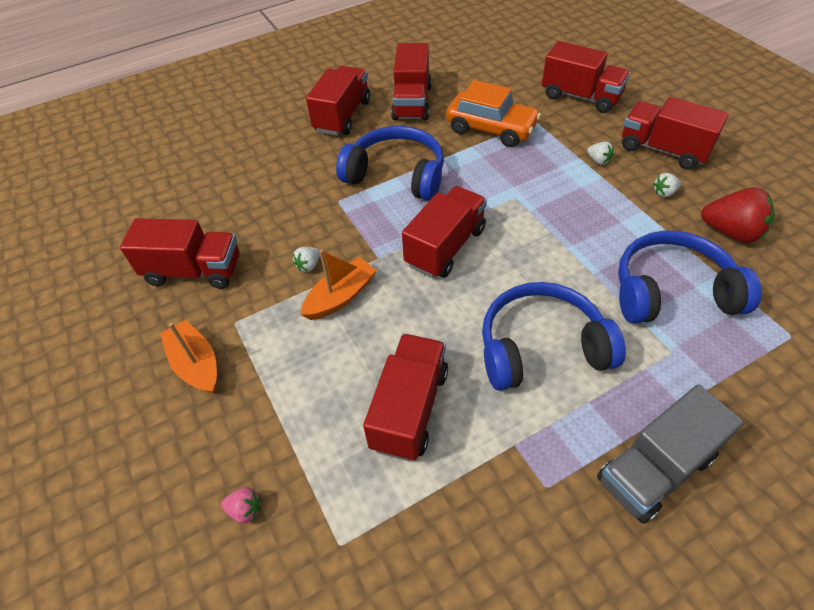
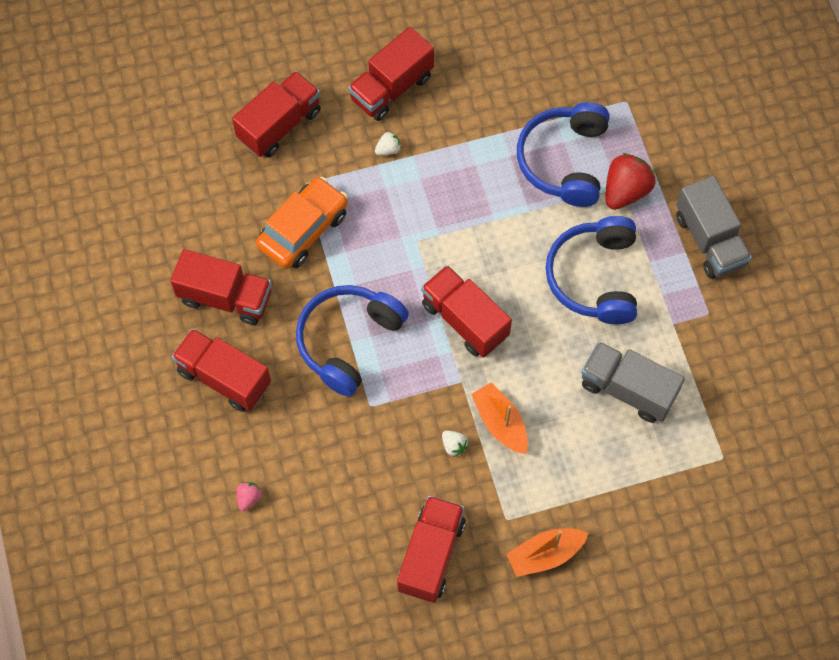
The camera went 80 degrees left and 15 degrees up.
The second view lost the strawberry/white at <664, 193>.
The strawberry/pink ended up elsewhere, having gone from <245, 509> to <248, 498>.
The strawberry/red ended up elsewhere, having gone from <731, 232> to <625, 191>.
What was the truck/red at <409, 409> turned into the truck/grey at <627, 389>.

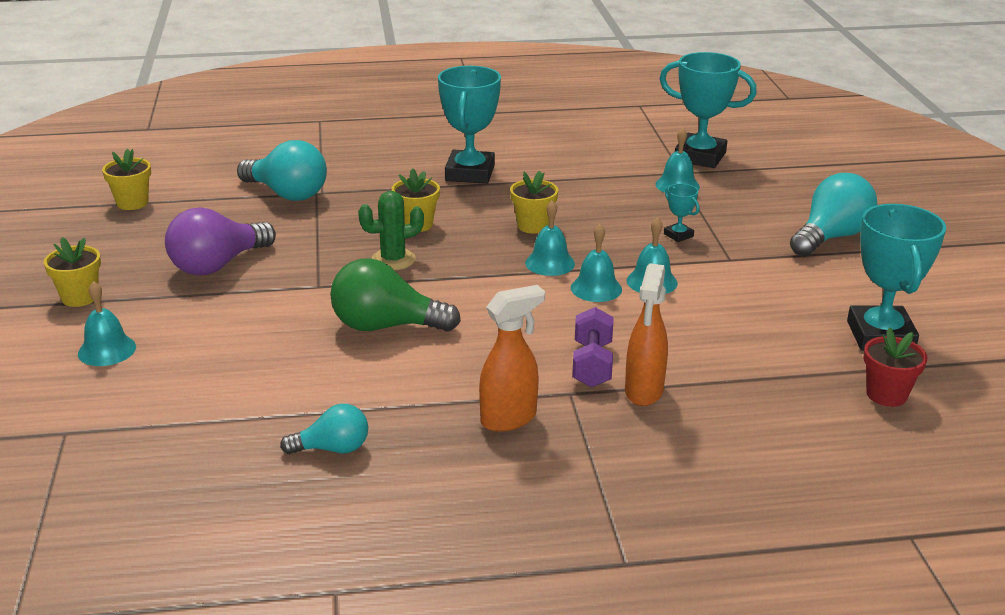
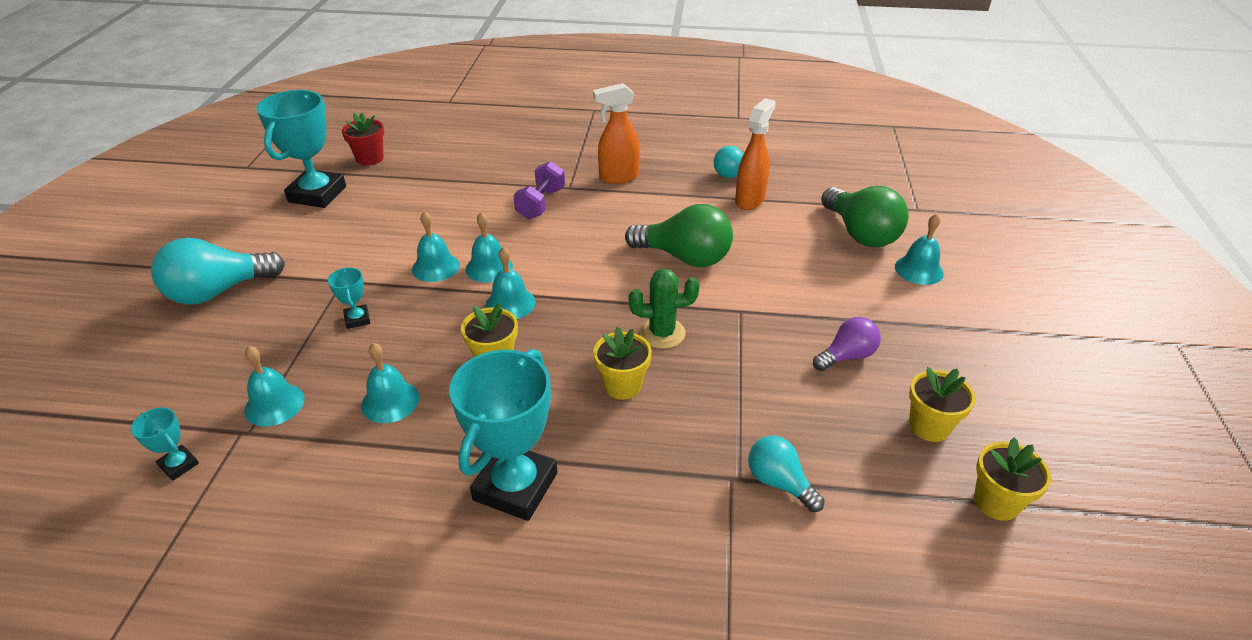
The camera went 165 degrees left and 10 degrees up.
The second view gained the bell/turquoise at <390, 401>.
The second view gained the light bulb/green at <860, 234>.
The flower pot/yellow ended up elsewhere, having gone from <80, 297> to <929, 426>.
The spray bottle/orange ended up elsewhere, having gone from <644, 392> to <750, 200>.
The size of the light bulb/purple at <218, 265> changed by a factor of 0.59.
The size of the light bulb/turquoise at <287, 194> changed by a factor of 0.59.
The size of the trophy/turquoise at <700, 157> changed by a factor of 0.45.

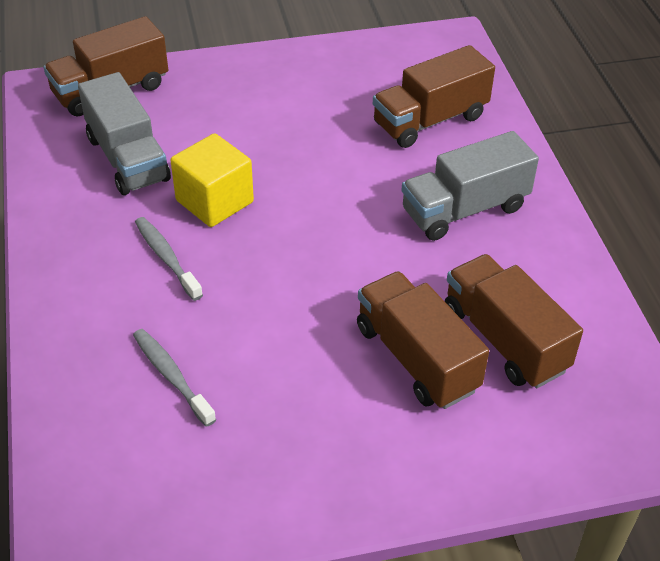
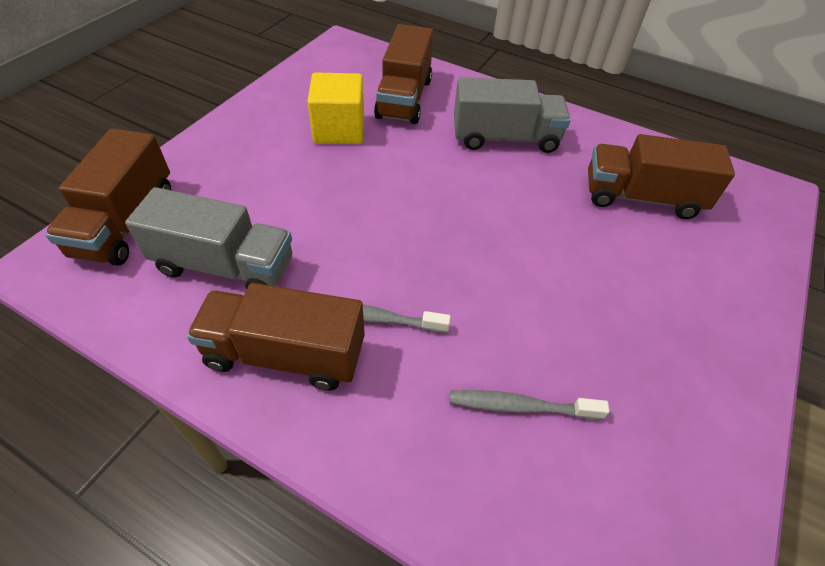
The camera went 50 degrees left and 5 degrees up.
The cube/yellow ended up elsewhere, having gone from <214, 201> to <339, 130>.
The truck/brown ended up elsewhere, having gone from <416, 358> to <285, 354>.
The truck/grey at <464, 209> ended up facing another way, 105 degrees counterclockwise from before.

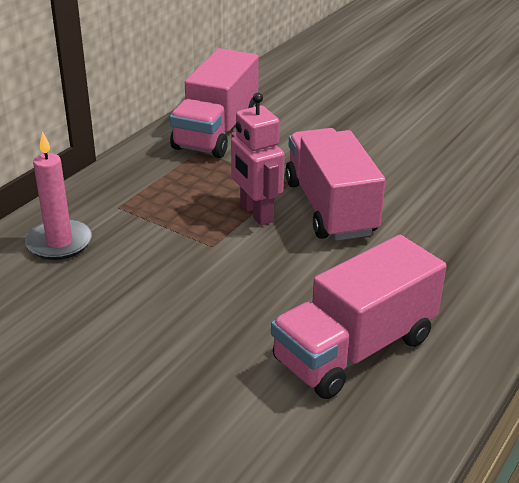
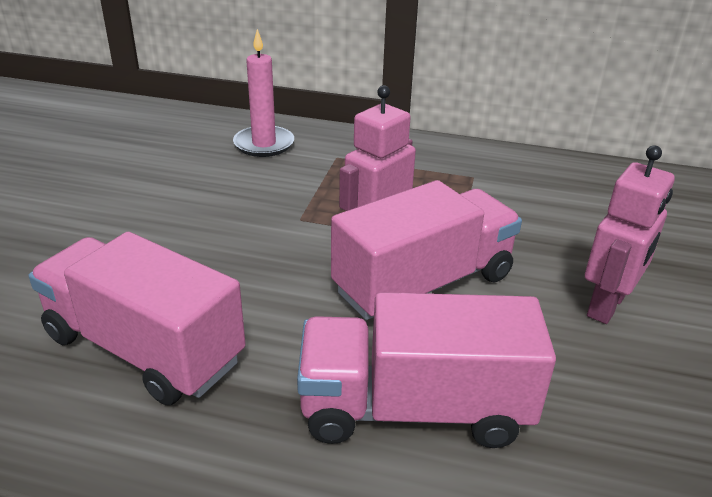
The camera went 70 degrees right and 0 degrees up.
The second view gained the robot/pink at <607, 305>.
The truck/pink ended up elsewhere, having gone from <216, 132> to <414, 409>.

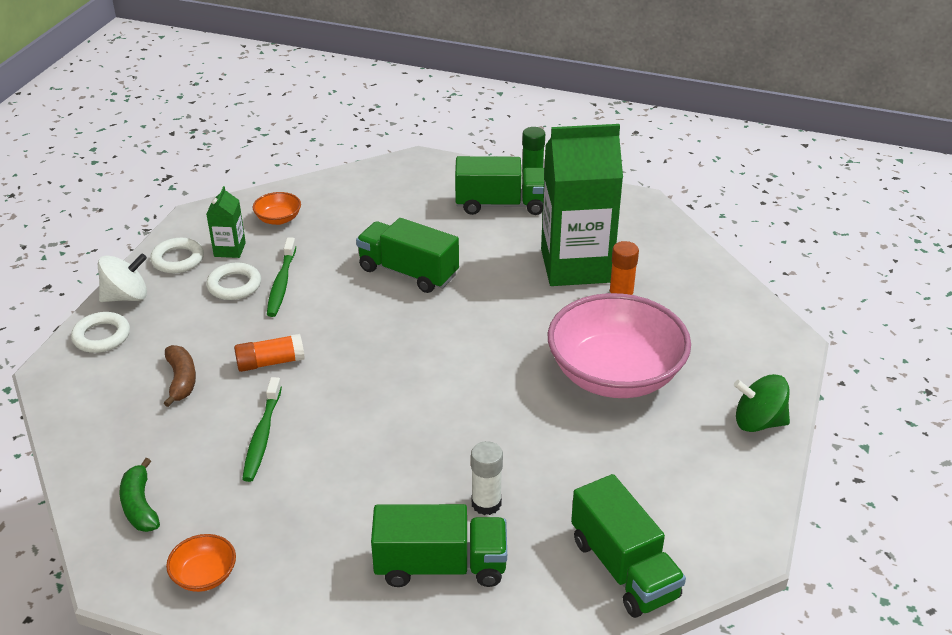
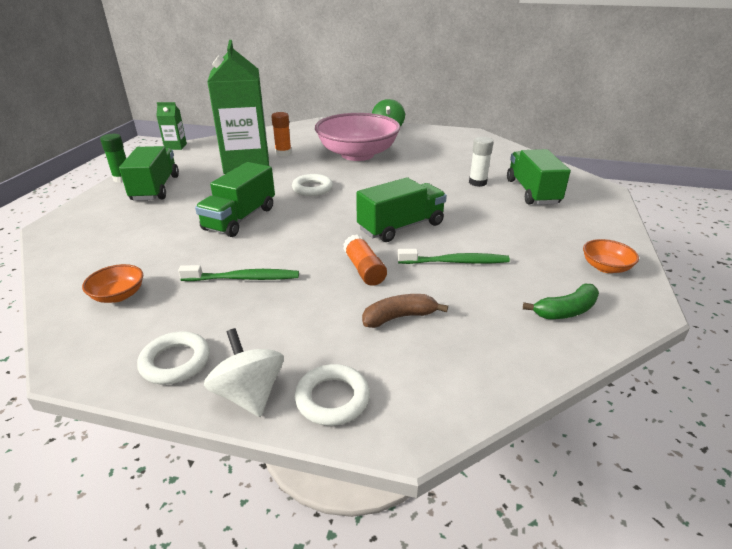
The camera went 95 degrees left and 5 degrees down.
The carton/green ended up elsewhere, having gone from <229, 249> to <175, 146>.
The ring/white ended up elsewhere, having gone from <234, 285> to <312, 188>.
The truck/green ended up elsewhere, having gone from <624, 568> to <401, 227>.

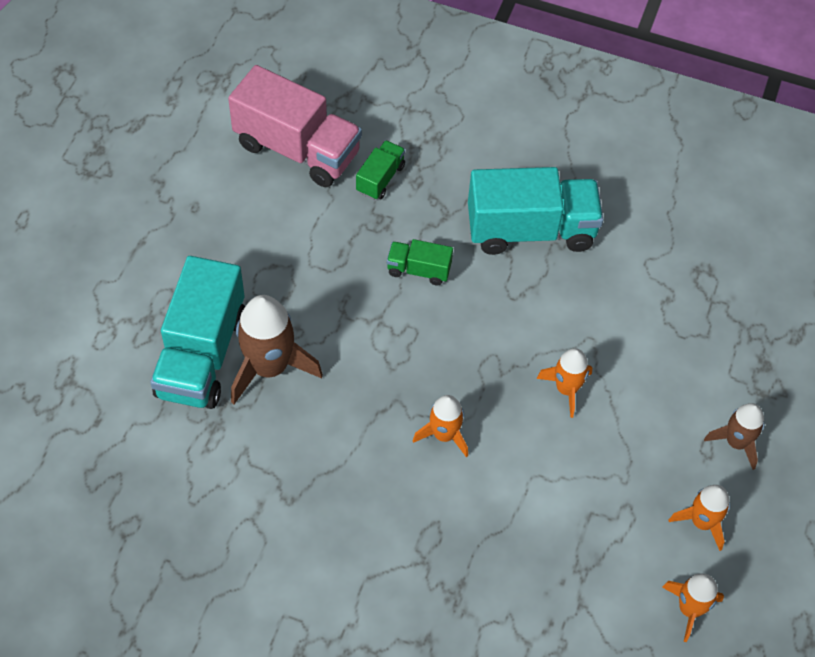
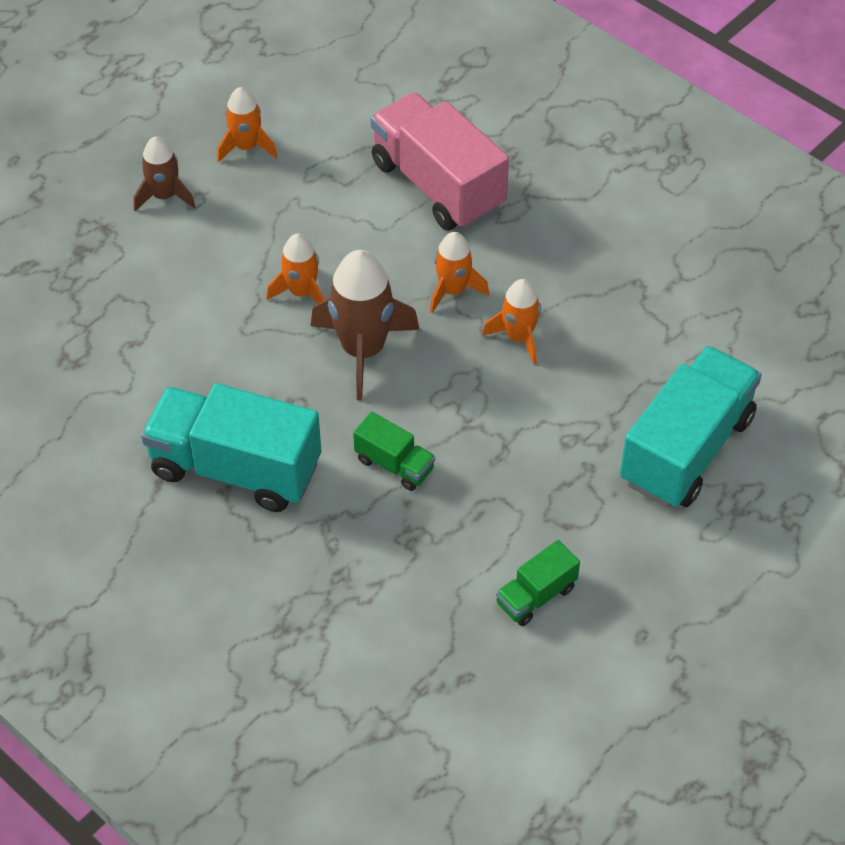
The camera went 155 degrees left and 5 degrees down.
The truck/pink ended up elsewhere, having gone from <297, 149> to <437, 185>.
The rocket/brown ended up elsewhere, having gone from <269, 367> to <363, 350>.
The truck/green ended up elsewhere, having gone from <380, 179> to <536, 596>.
The rocket/orange ended up elsewhere, having gone from <689, 609> to <518, 337>.

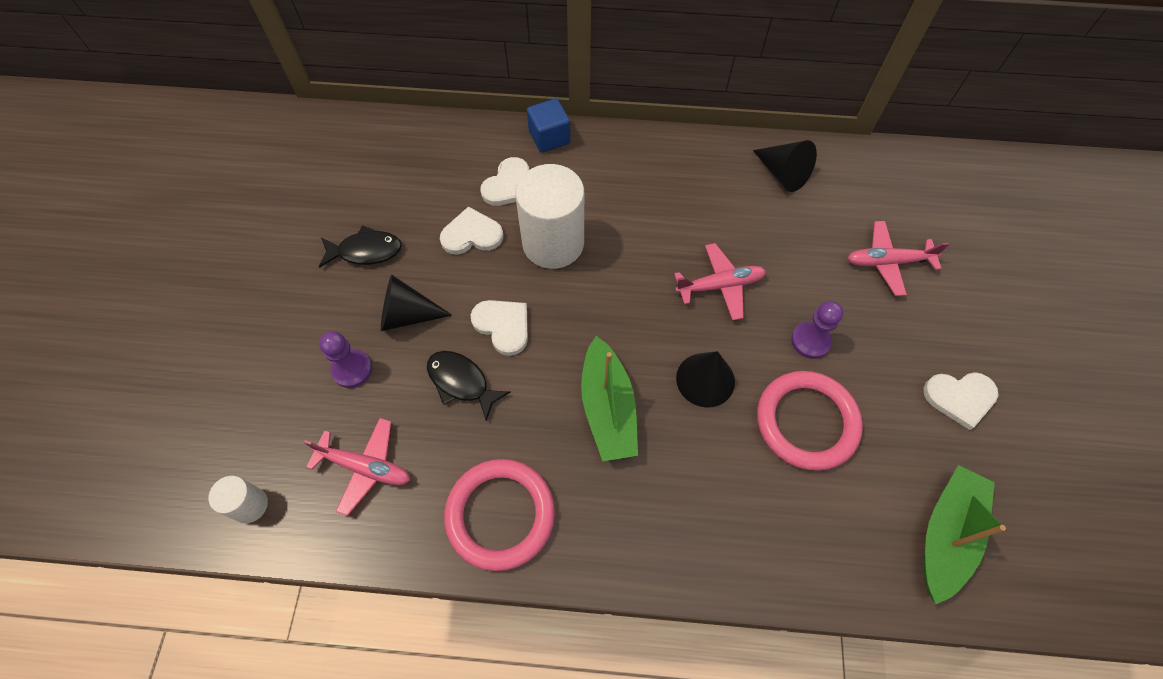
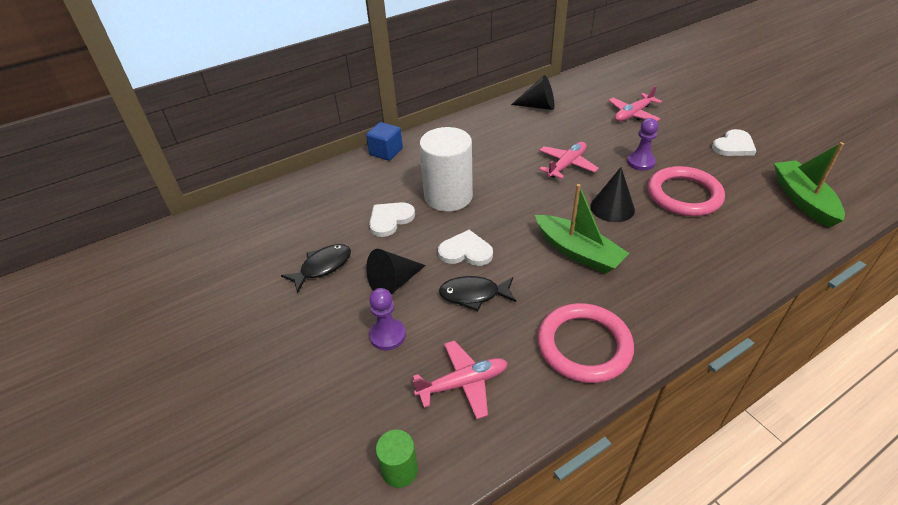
The camera went 35 degrees left and 20 degrees down.
The second view lost the heart/white at <509, 185>.
What was the cylinder/white at <250, 505> turned into the cylinder/green at <400, 470>.

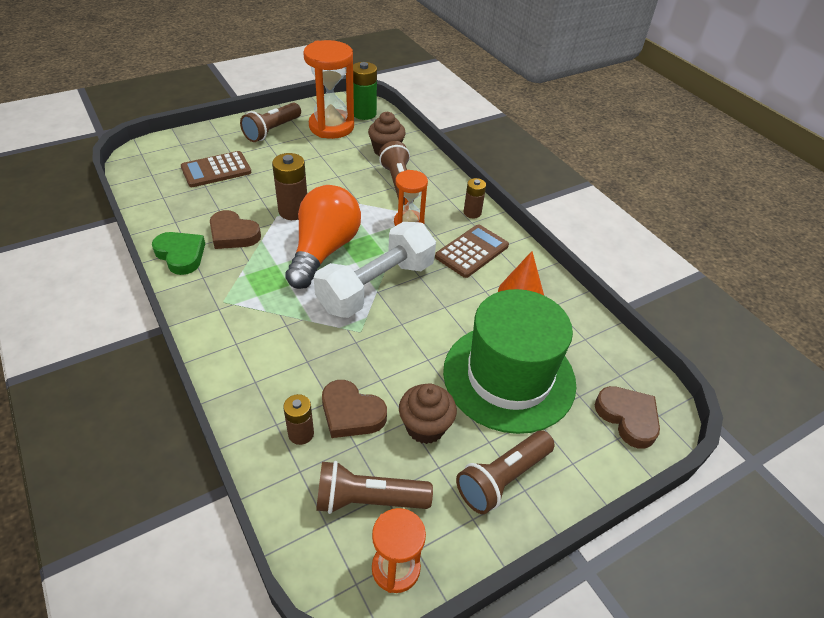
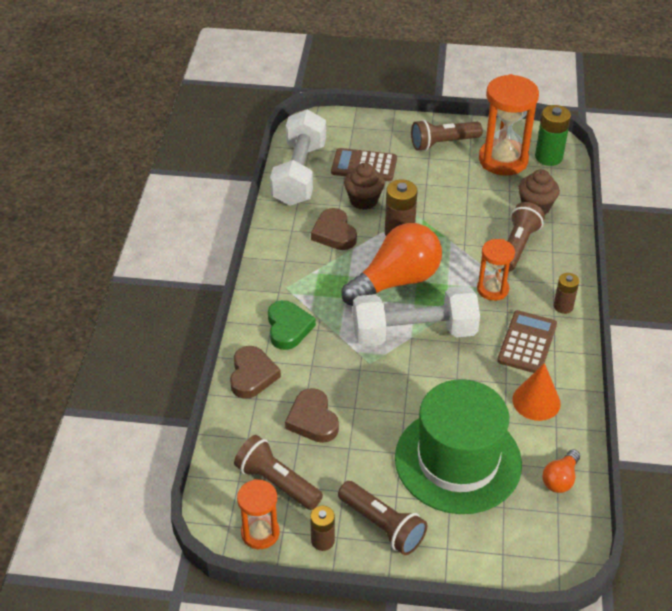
The camera went 40 degrees right and 0 degrees up.
The second view gained the dumbbell/white at <299, 174>.
The second view gained the light bulb/orange at <560, 479>.
The heart/green ended up elsewhere, having gone from <181, 255> to <288, 328>.
The battery/brown ended up elsewhere, having gone from <301, 433> to <322, 540>.
The cupcake/brown ended up elsewhere, having gone from <425, 427> to <363, 200>.
The heart/brown ended up elsewhere, having gone from <628, 418> to <252, 375>.
The calculator/brown at <472, 251> ended up facing another way, 60 degrees counterclockwise from before.
The flashlight/brown at <502, 478> ended up facing another way, 135 degrees counterclockwise from before.

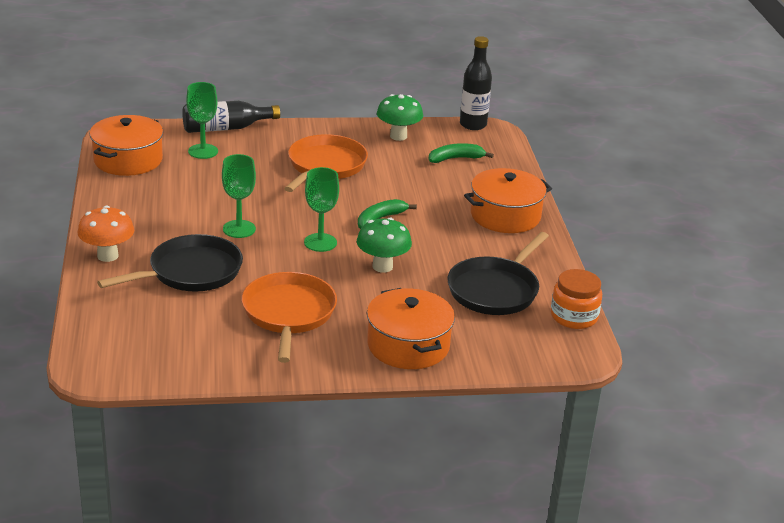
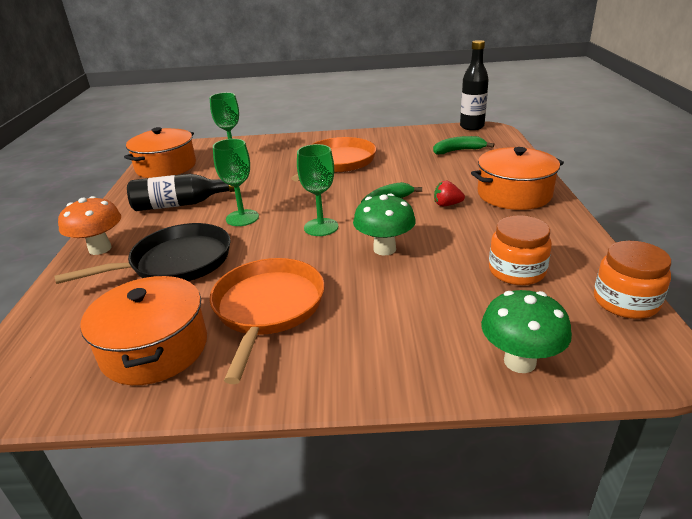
The camera went 10 degrees right and 0 degrees up.
The second view gained the strawberry/red at <447, 205>.
The bottle/black ended up elsewhere, having gone from <226, 128> to <180, 204>.
The pot/orange ended up elsewhere, having gone from <408, 345> to <155, 348>.
The mushroom/green ended up elsewhere, having gone from <398, 136> to <519, 362>.
Where the pan/black stood at <495, 290>, the jar/orange came to stand at <516, 271>.

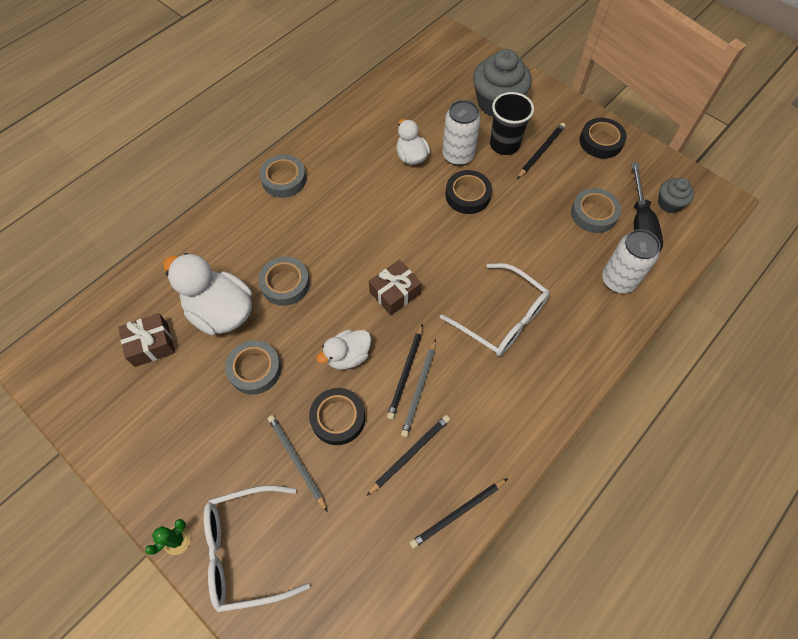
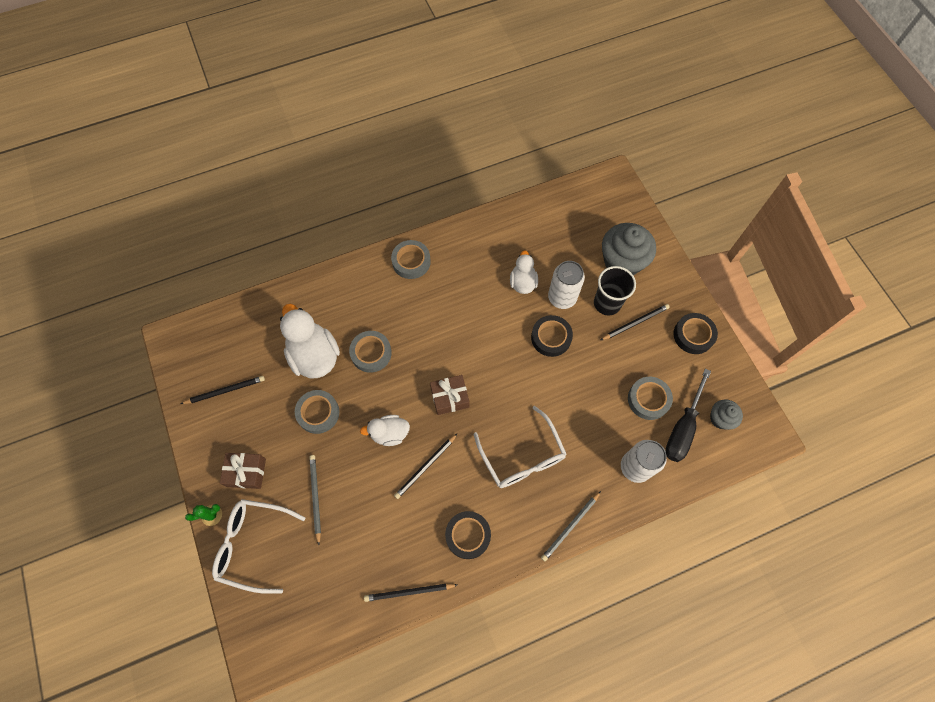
The camera went 25 degrees right and 5 degrees up.
The gift/brown ended up elsewhere, having gone from <151, 345> to <246, 472>.
The tape/black ended up elsewhere, having gone from <338, 418> to <468, 535>.
The pencil/black ended up elsewhere, having gone from <410, 454> to <225, 391>.
The pencil/grey ended up elsewhere, having gone from <419, 389> to <570, 526>.

